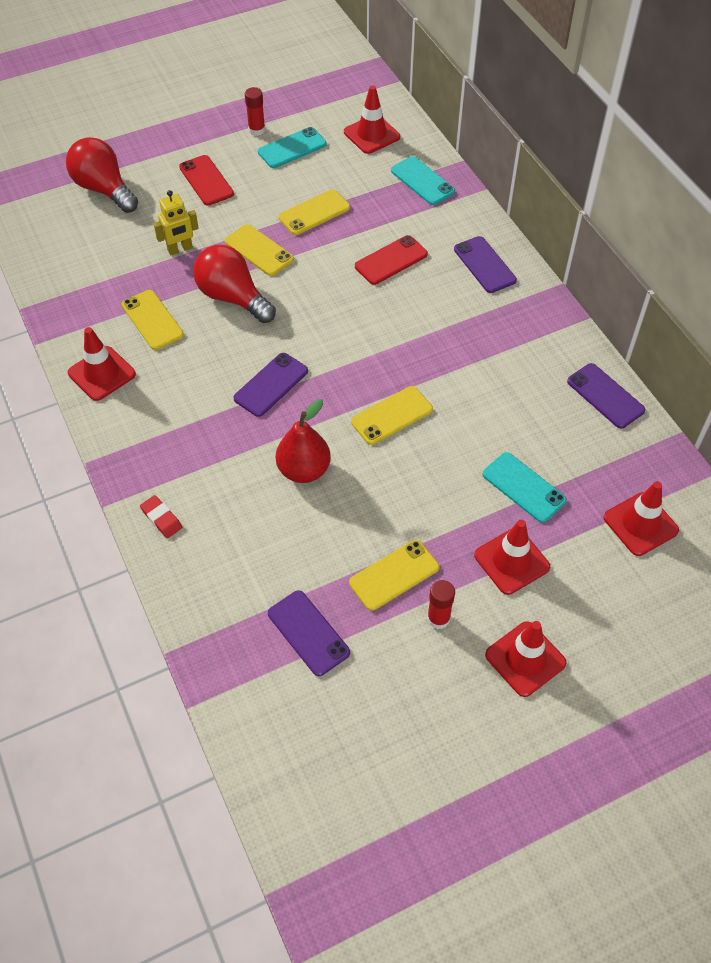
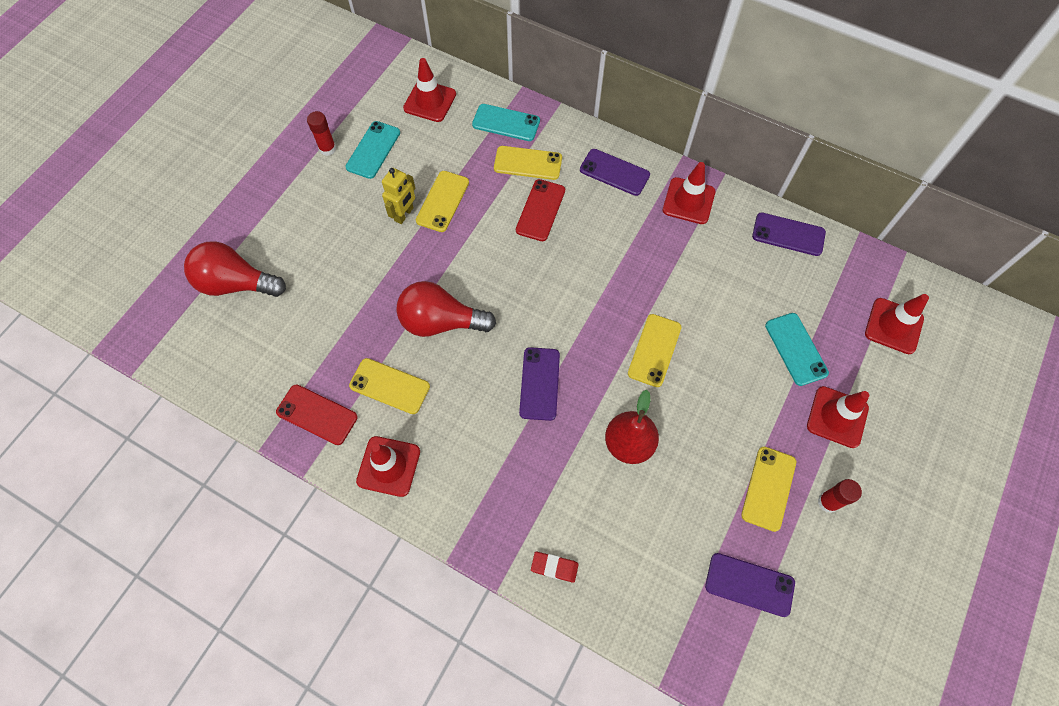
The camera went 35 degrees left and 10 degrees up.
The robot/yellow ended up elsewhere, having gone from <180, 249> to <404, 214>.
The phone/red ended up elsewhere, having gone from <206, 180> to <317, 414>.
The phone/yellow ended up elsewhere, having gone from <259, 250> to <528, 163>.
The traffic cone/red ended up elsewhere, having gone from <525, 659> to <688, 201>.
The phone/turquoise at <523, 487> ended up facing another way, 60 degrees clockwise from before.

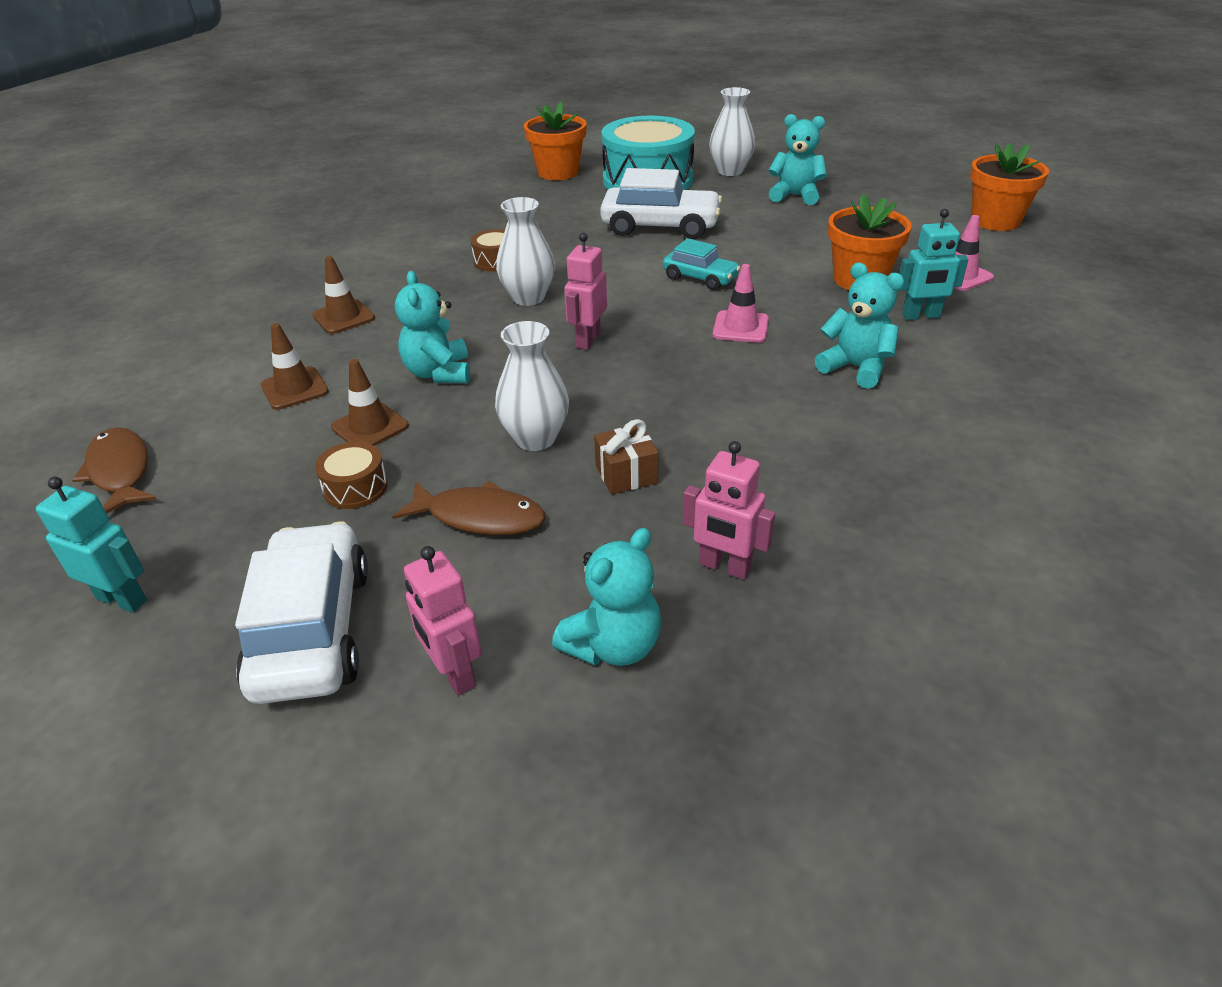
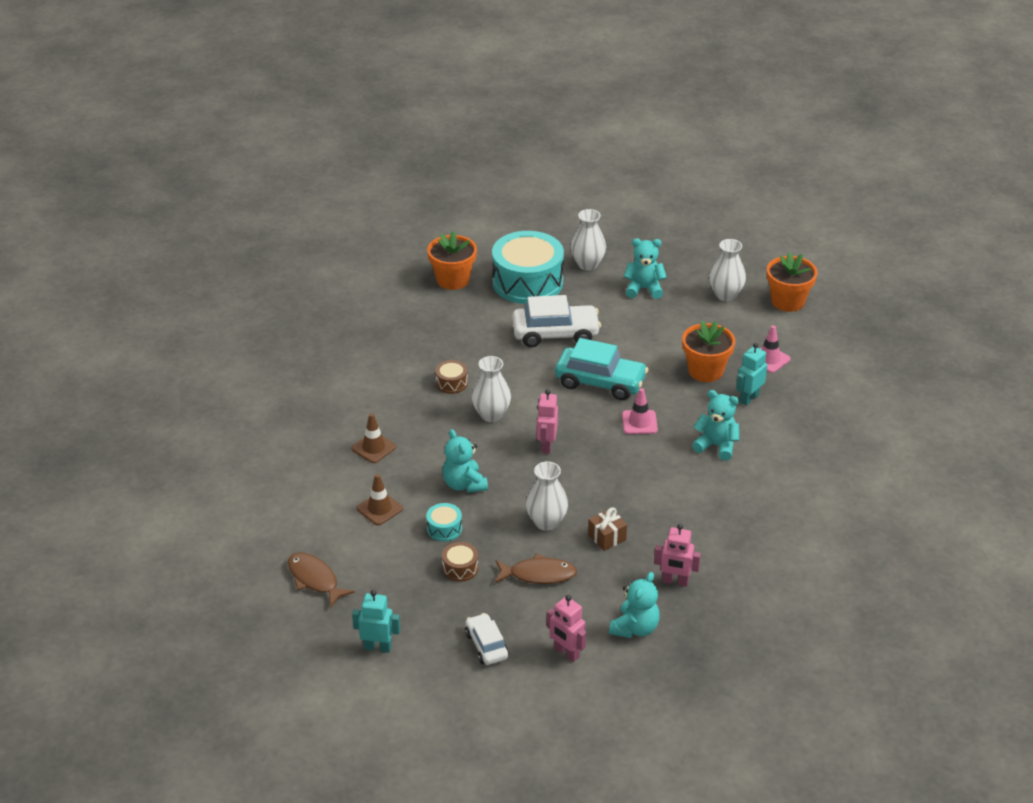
The camera went 15 degrees left and 0 degrees up.
The second view gained the vase/white at <725, 295>.
Where the traffic cone/brown stood at <370, 427>, the drum/turquoise came to stand at <444, 528>.
The robot/turquoise at <921, 316> ended up facing another way, 150 degrees clockwise from before.
The size of the car/white at <312, 630> changed by a factor of 0.58.
The size of the car/turquoise at <700, 278> changed by a factor of 1.73.

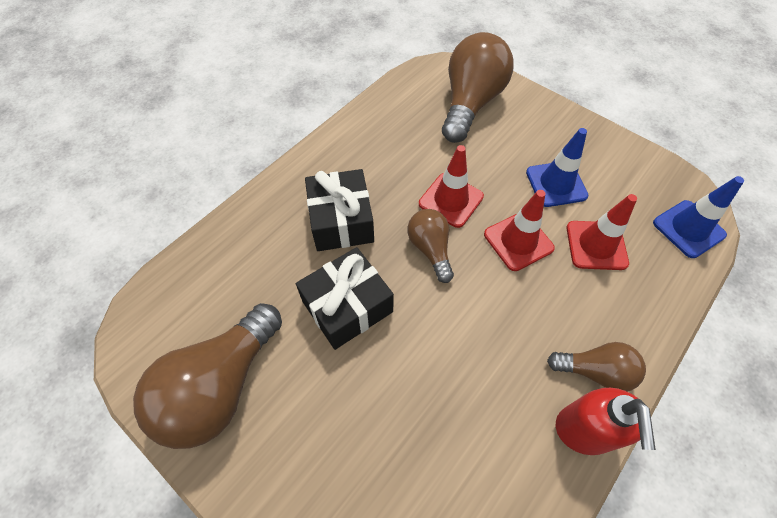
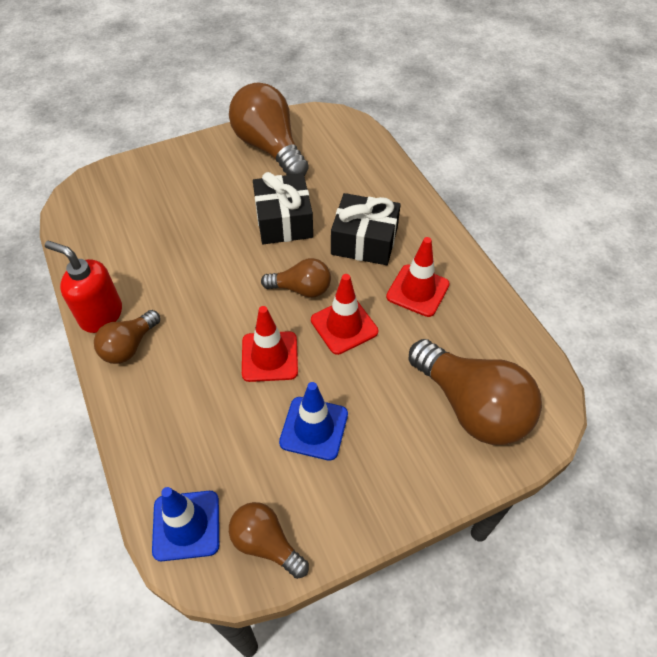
The camera went 115 degrees right and 5 degrees down.
The second view gained the light bulb/brown at <266, 543>.
The traffic cone/red ended up elsewhere, having gone from <596, 245> to <417, 290>.

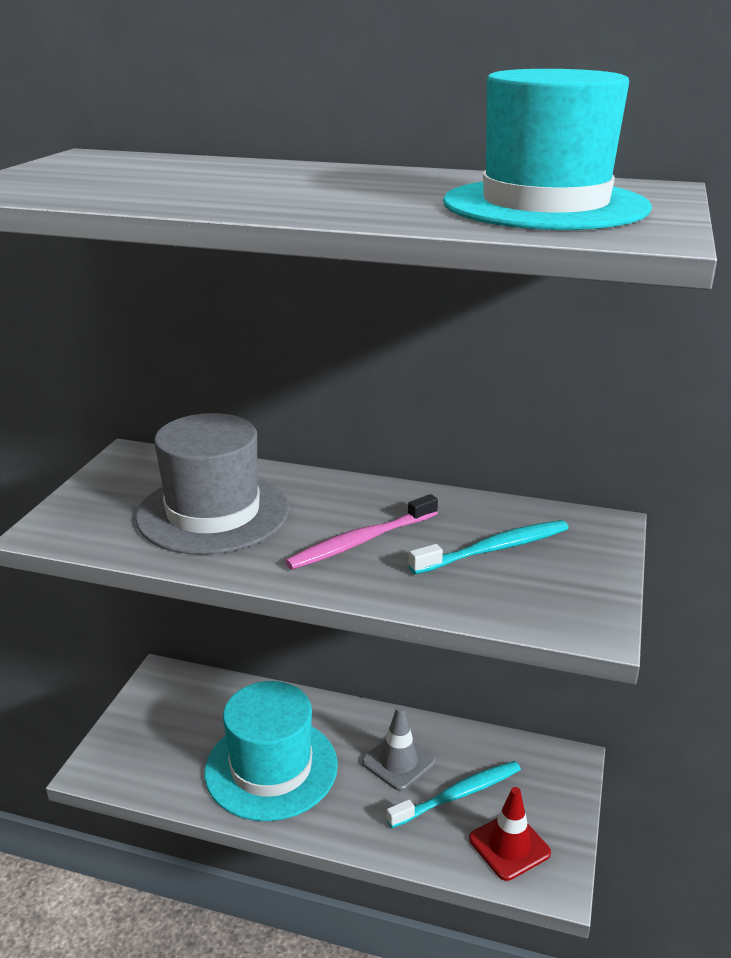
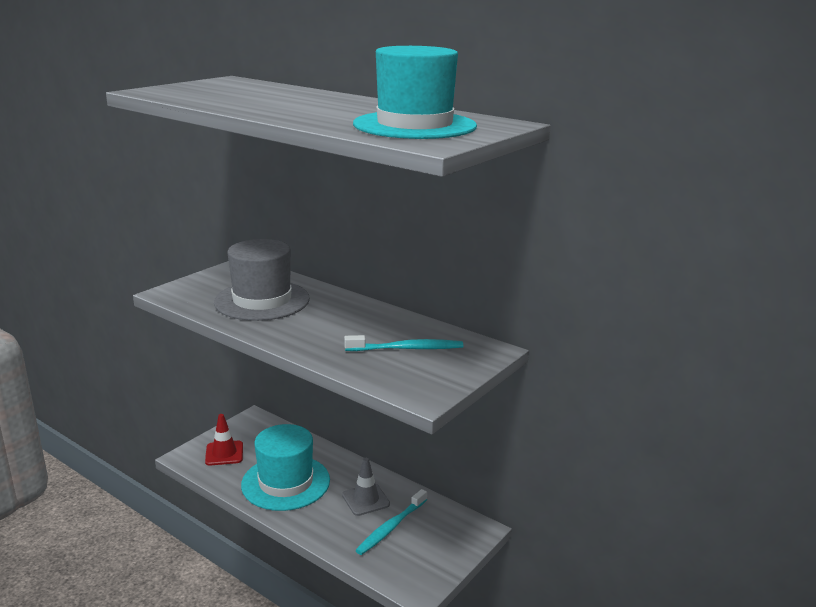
The camera went 20 degrees right and 5 degrees down.
The second view lost the toothbrush/pink at <360, 541>.
The traffic cone/red ended up elsewhere, having gone from <509, 846> to <224, 453>.
The toothbrush/turquoise at <458, 795> ended up facing another way, 135 degrees clockwise from before.

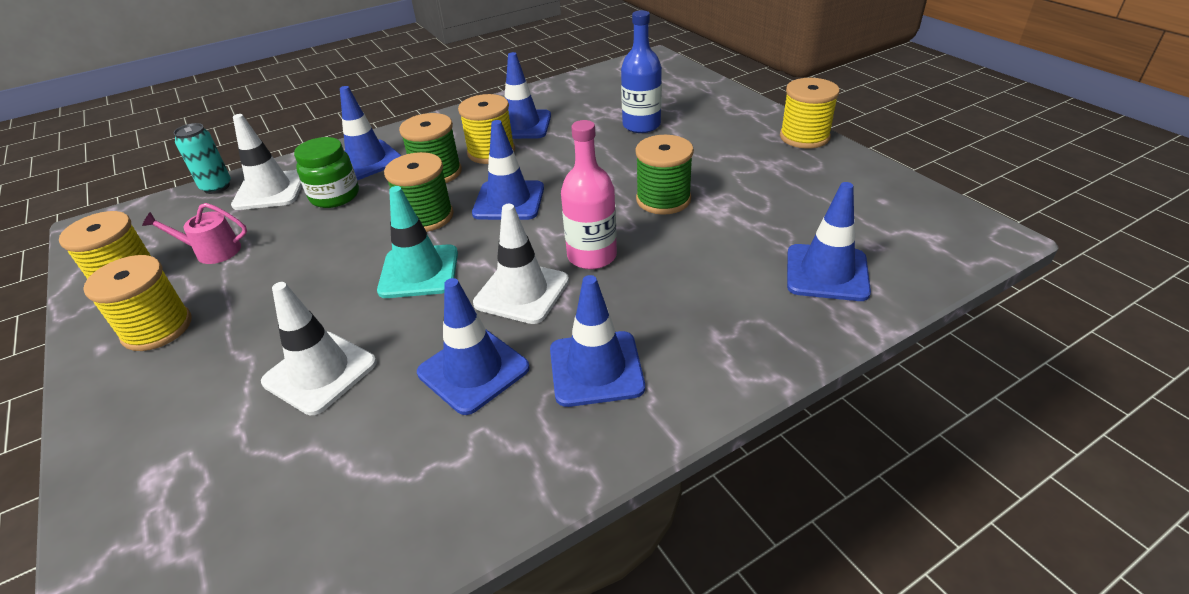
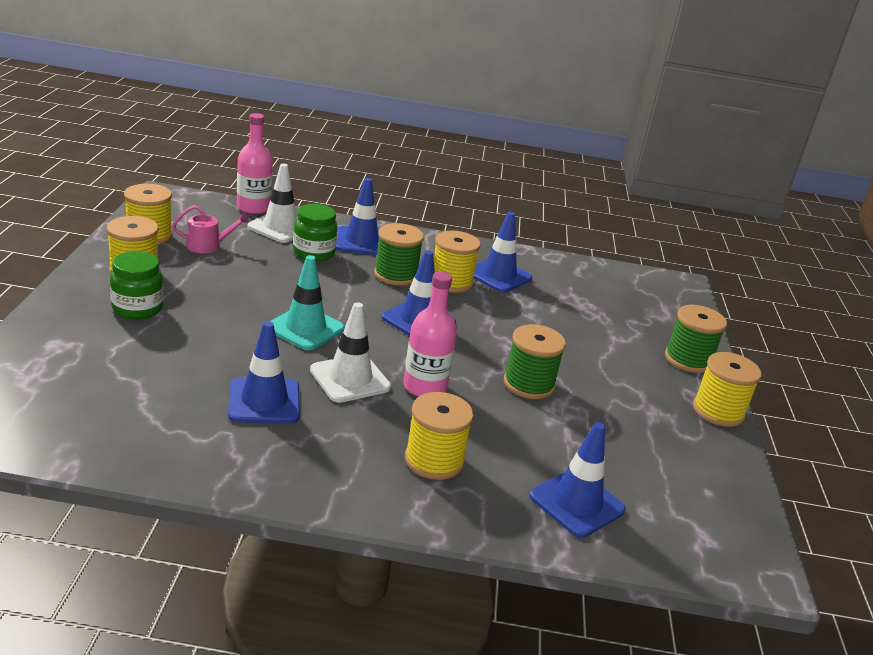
The camera went 30 degrees right and 10 degrees down.
The second view lost the traffic cone/white at <320, 372>.
The second view lost the traffic cone/blue at <596, 368>.
The second view lost the bottle/blue at <641, 125>.
The second view gained the jar/green at <137, 308>.
The second view gained the spool/yellow at <434, 460>.
The spool/green ended up elsewhere, having gone from <426, 217> to <688, 359>.
Where the can/turquoise stood at <216, 187>, the bottle/pink came to stand at <253, 208>.
The watering can/pink at <212, 251> ended up facing another way, 135 degrees clockwise from before.

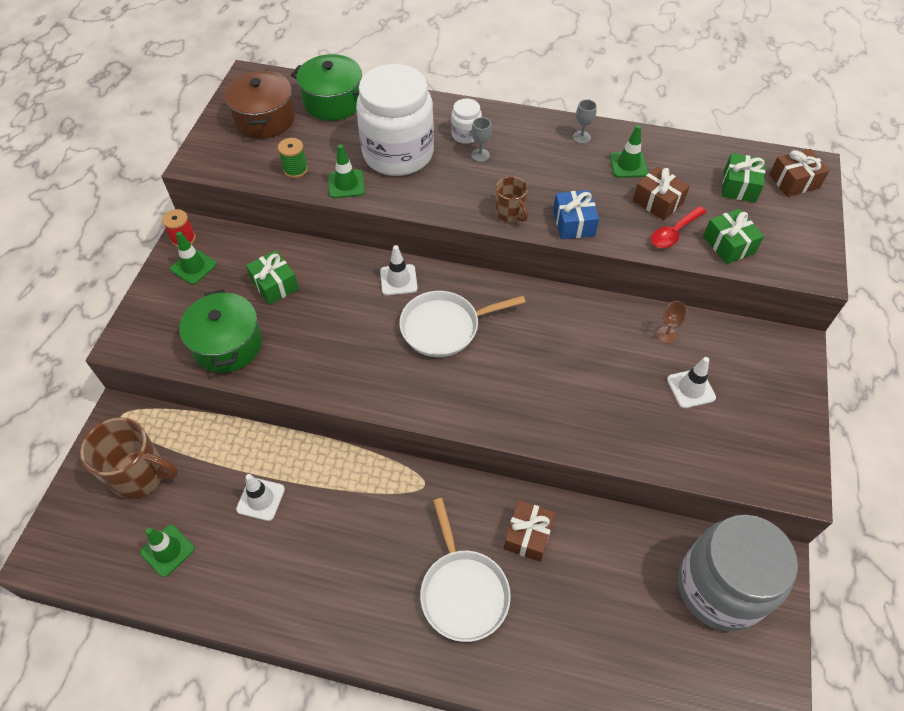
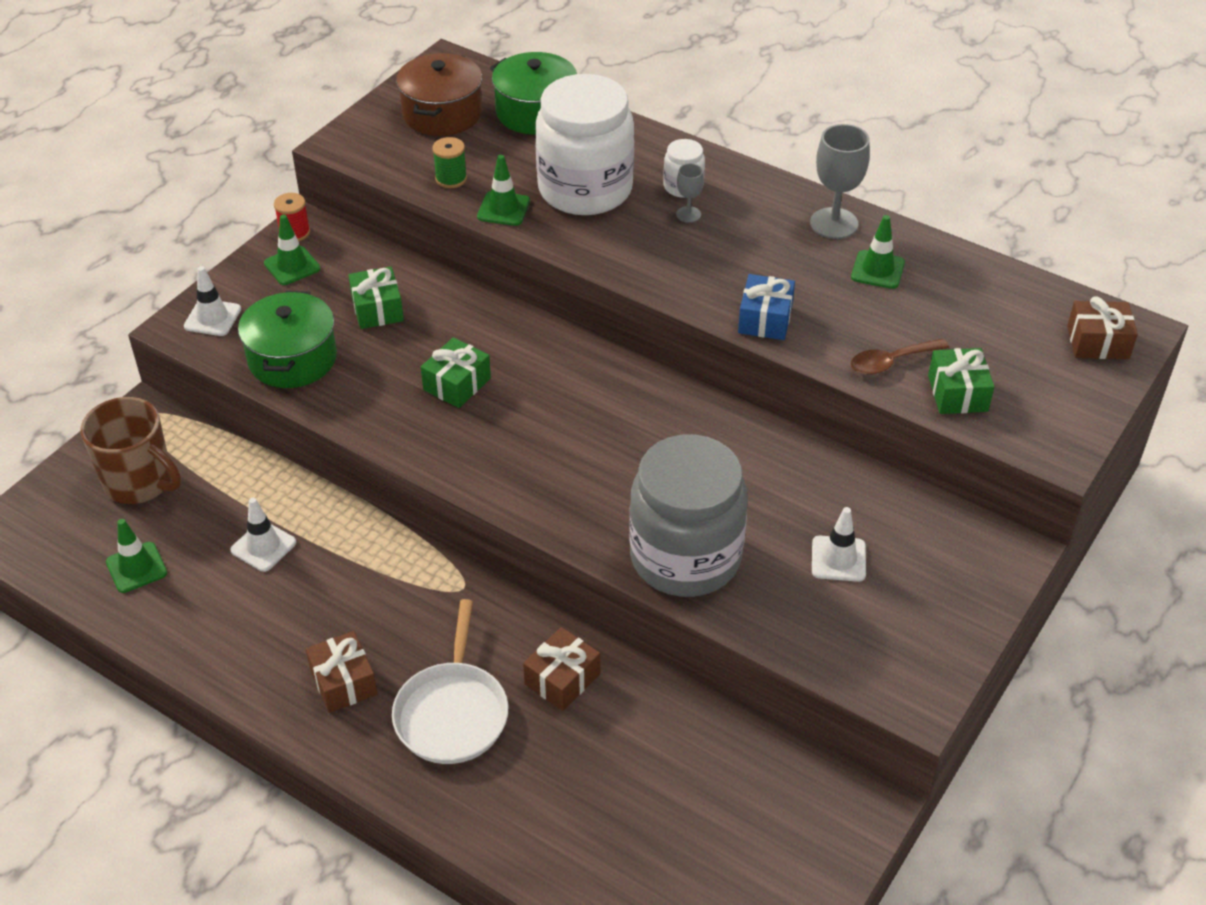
The camera went 20 degrees right and 10 degrees down.
The second view lost the pan/white at <444, 327>.
The second view lost the mug/brown at <510, 213>.
The second view lost the goblet/brown at <666, 335>.
The traffic cone/white ended up elsewhere, having gone from <398, 280> to <212, 318>.
The gift/brown ended up elsewhere, having gone from <658, 202> to <343, 682>.
The jar/grey ended up elsewhere, having gone from <720, 588> to <685, 557>.
The gift/green ended up elsewhere, having gone from <739, 186> to <457, 384>.
What was the spoon/red at <674, 233> turned into the spoon/brown at <891, 362>.
The size of the goblet/grey at <581, 137> changed by a factor of 1.91.

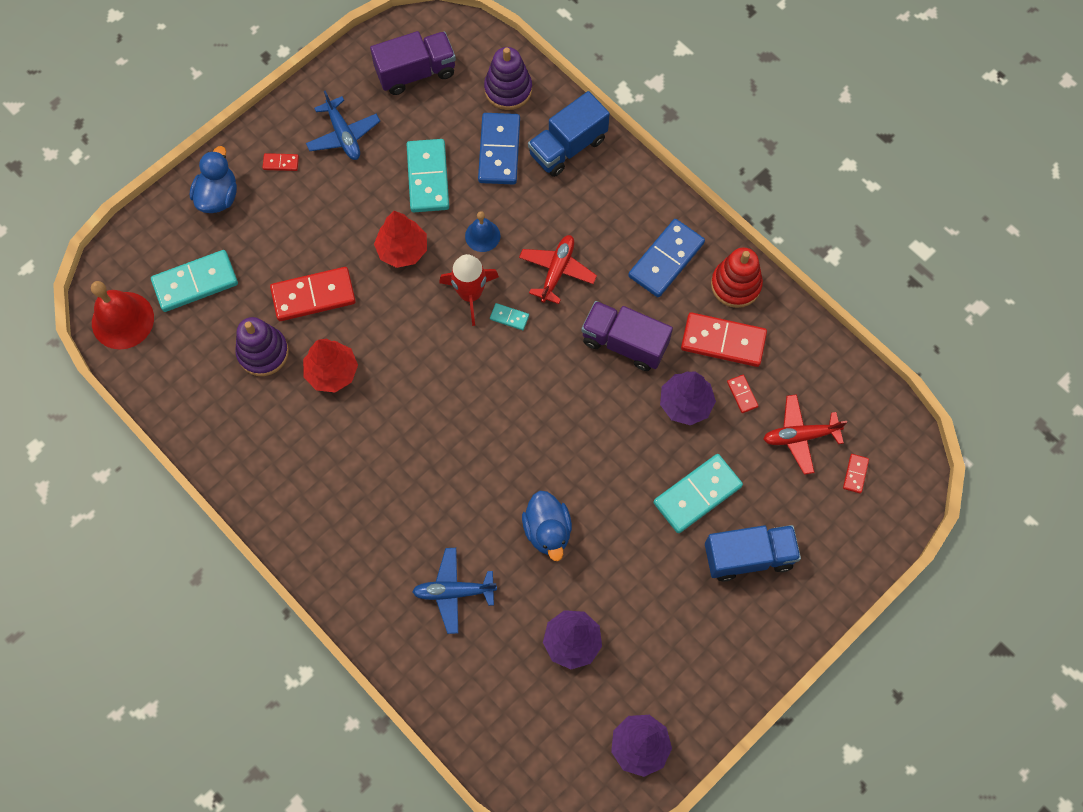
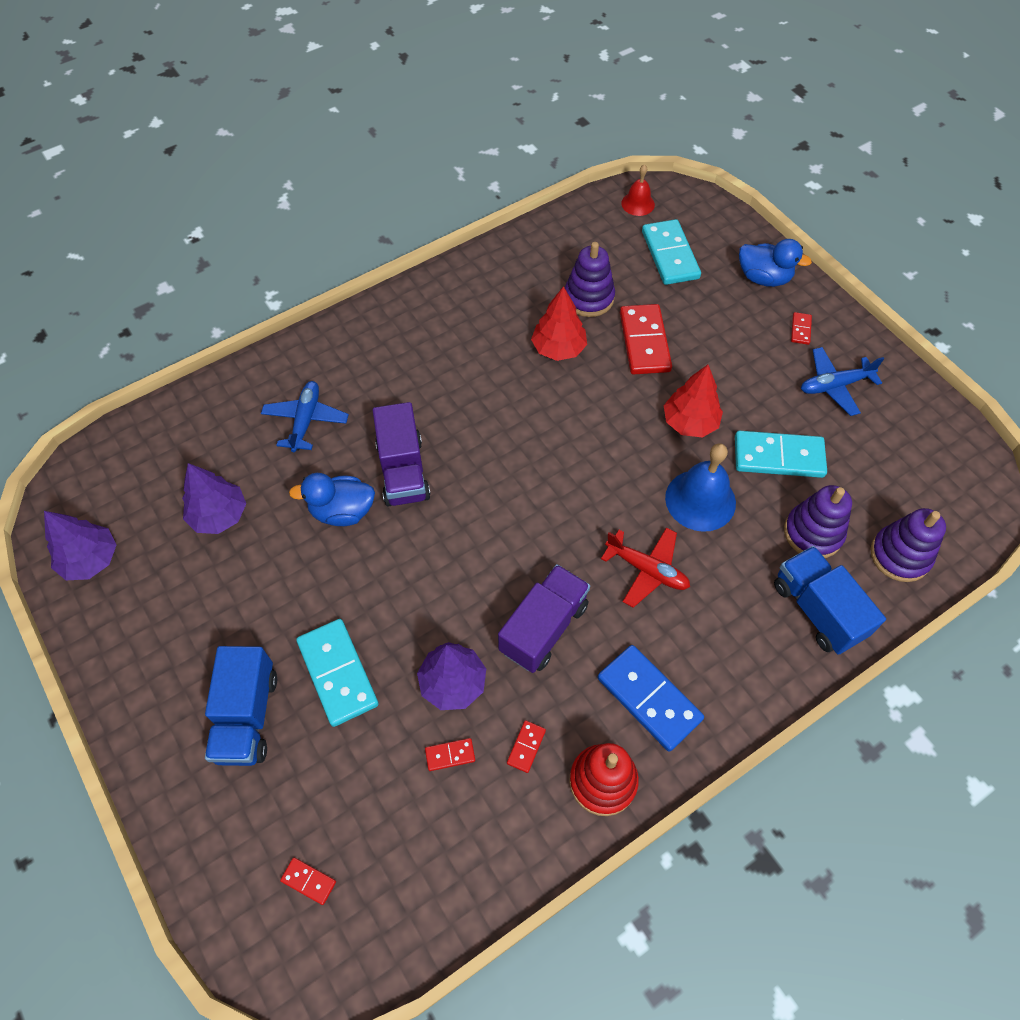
The camera went 100 degrees right and 10 degrees down.
The second view lost the rocket/red at <470, 294>.
The second view lost the domino/turquoise at <509, 317>.
The second view lost the plane/red at <800, 436>.
The truck/purple ended up elsewhere, having gone from <416, 72> to <403, 471>.
Where the domino/blue stood at <499, 150>, the stacking toy/purple came to stand at <813, 533>.
The size of the bell/red at <122, 320> changed by a factor of 0.58.
The size of the bell/blue at <482, 236> changed by a factor of 1.72.
The size of the domino/red at <723, 341> changed by a factor of 0.45.

